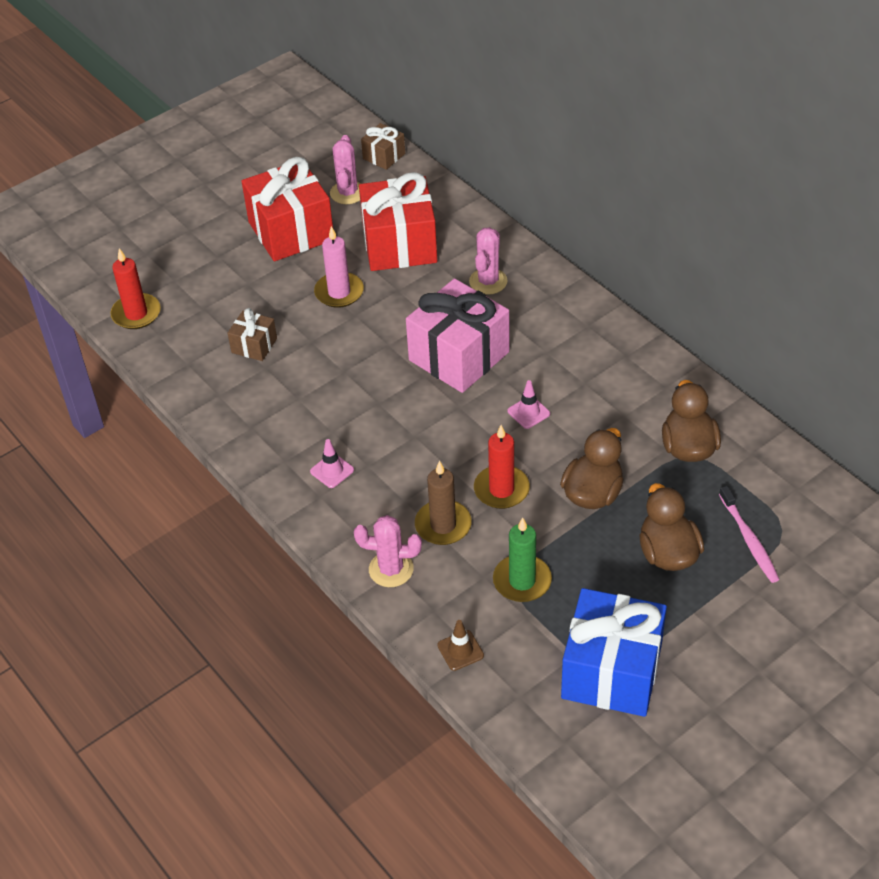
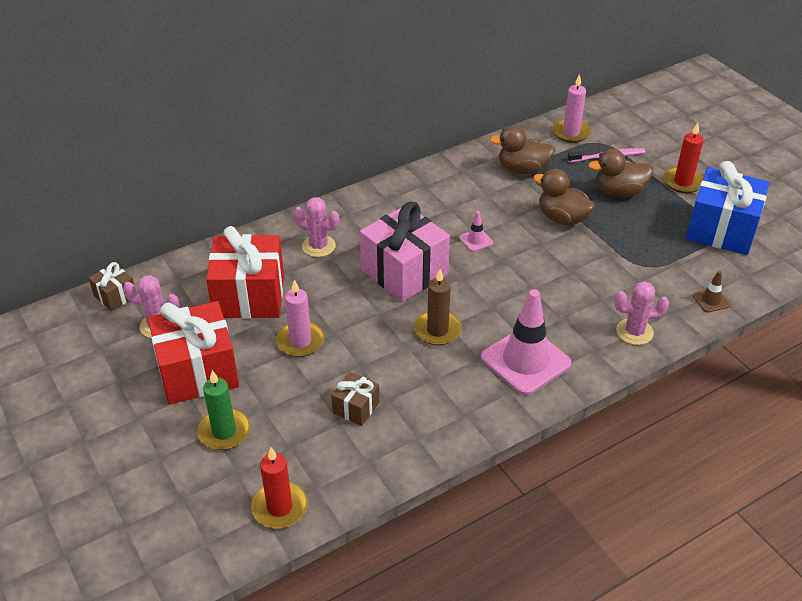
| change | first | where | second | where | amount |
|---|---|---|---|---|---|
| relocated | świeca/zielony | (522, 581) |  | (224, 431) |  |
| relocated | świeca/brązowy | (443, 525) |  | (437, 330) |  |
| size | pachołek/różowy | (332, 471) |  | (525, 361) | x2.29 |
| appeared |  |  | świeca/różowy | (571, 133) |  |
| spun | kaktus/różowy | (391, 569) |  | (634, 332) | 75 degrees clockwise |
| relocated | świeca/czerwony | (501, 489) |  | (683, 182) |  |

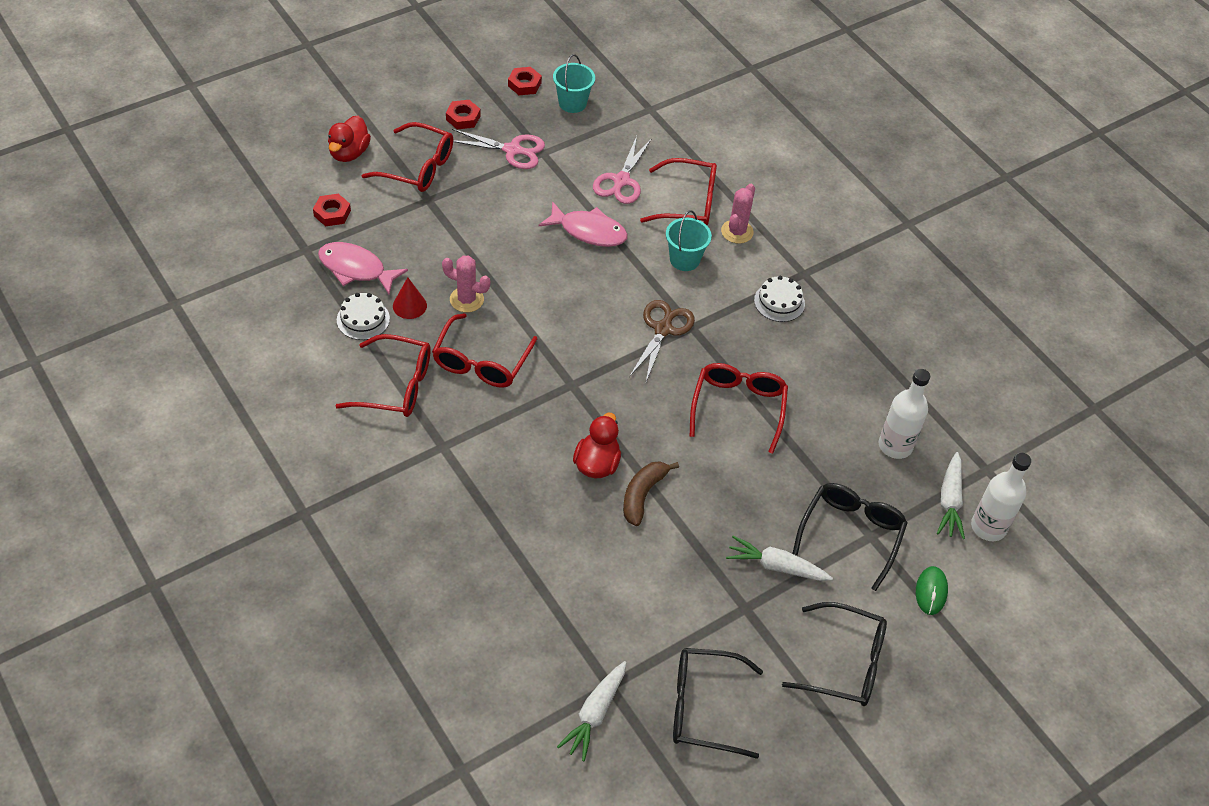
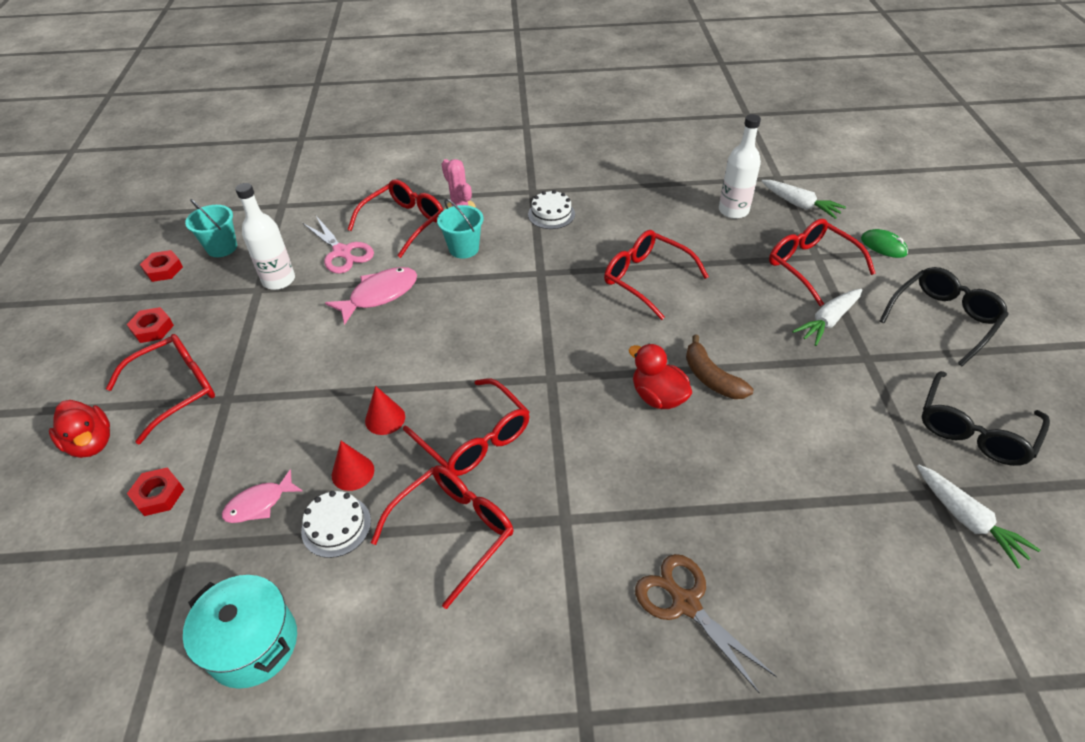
| change | first | where | second | where | amount |
|---|---|---|---|---|---|
| appeared |  |  | garnek/turkusowy | (253, 644) |  |
| size | ryba/różowy | (356, 269) |  | (259, 504) | x0.65 |
| relocated | butelka/biały | (988, 527) |  | (279, 280) |  |
| exchanged | kaktus/różowy | (466, 299) | stożek/czerwony | (385, 418) |  |
| relocated | nożyczki/brązowy | (663, 329) |  | (685, 603) |  |
| colour | okulary/czarny | (851, 534) | okulary/czerwony | (810, 266) |  |
| missing | nożyczki/różowy | (513, 150) |  |  |  |

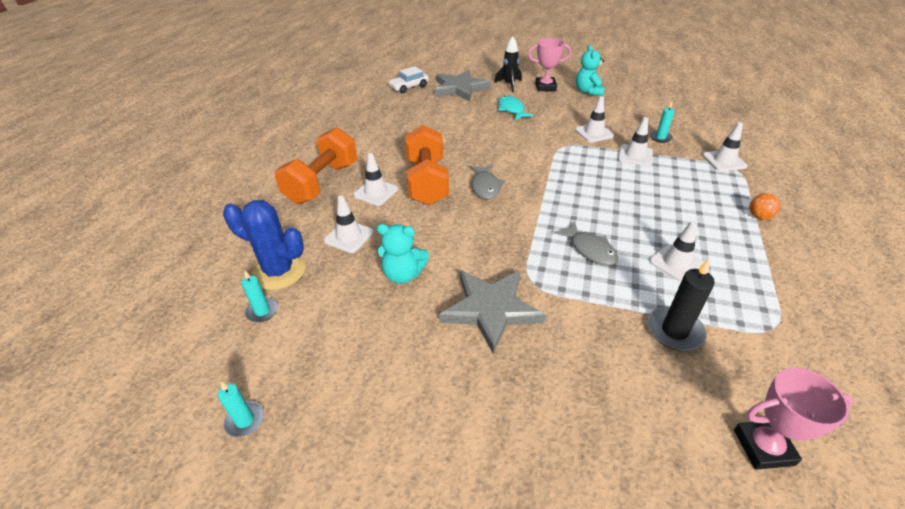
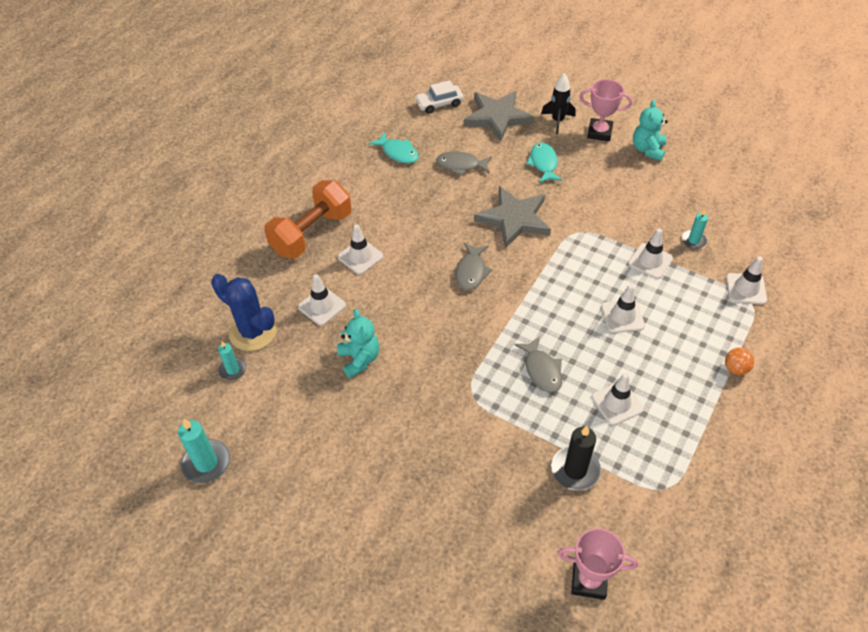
| change | first | where | second | where | amount |
|---|---|---|---|---|---|
| size | świeca/turkusowy | (245, 420) |  | (206, 463) | x1.63 |
| spun | miś/turkusowy | (403, 274) |  | (359, 359) | 135 degrees counterclockwise |
| appeared |  |  | ryba/turkusowy | (398, 153) |  |
| appeared |  |  | ryba/szary | (461, 165) |  |
| relocated | gwiazda/szary | (490, 309) |  | (514, 219) |  |
| relocated | pachołek/biały | (594, 133) |  | (622, 316) |  |
| missing | hantel/pomarańczowy | (427, 182) |  |  |  |

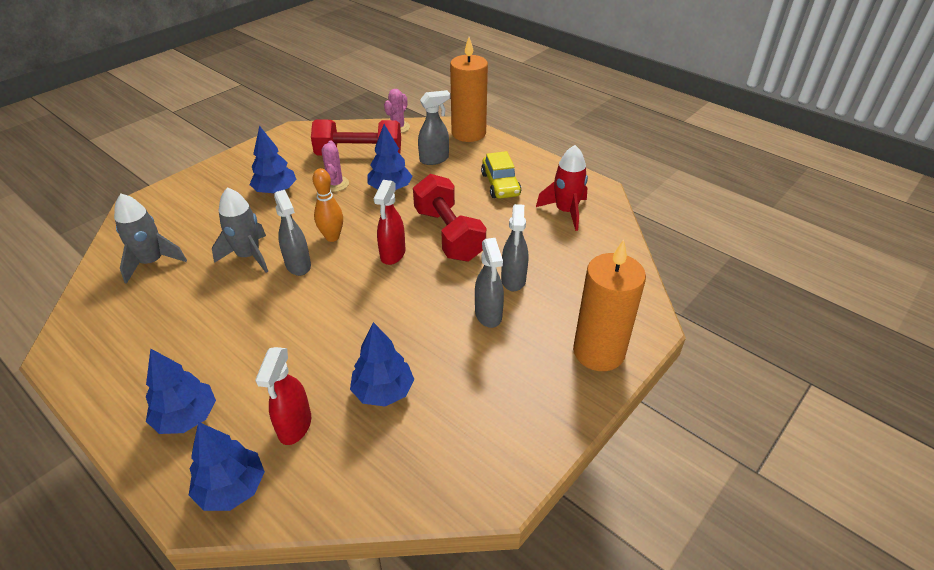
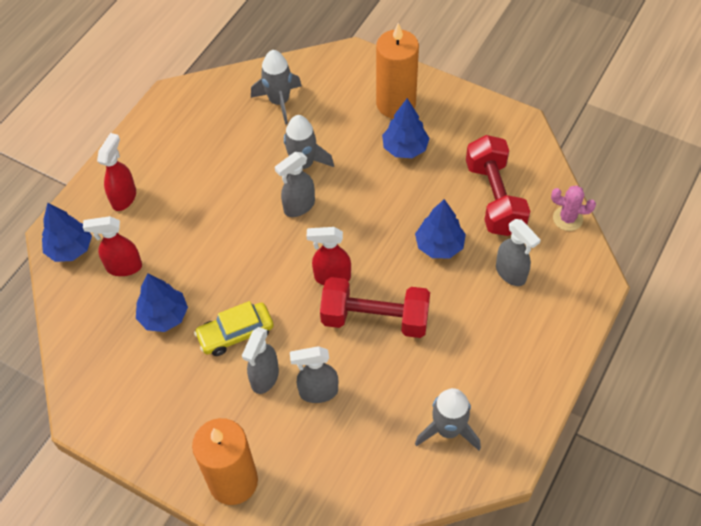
| change | first | where | second | where | amount |
|---|---|---|---|---|---|
| exchanged | drzewko/niebieski | (186, 417) | spryskiwacz/czerwony | (124, 198) |  |
| relocated | samochód/żółty | (500, 184) |  | (235, 334) |  |
| spun | spryskiwacz/szary | (488, 315) |  | (264, 378) | 45 degrees counterclockwise |
| spun | hantel/czerwony | (448, 234) |  | (375, 319) | 45 degrees clockwise |
| relocated | świeca/pomarańczowy | (468, 133) |  | (396, 104) |  |
| colour | rakieta/czerwony | (566, 211) | rakieta/szary | (448, 430) |  |
| missing | kręgiel/pomarańczowy | (332, 237) |  |  |  |
| missing | kaktus/różowy | (335, 184) |  |  |  |

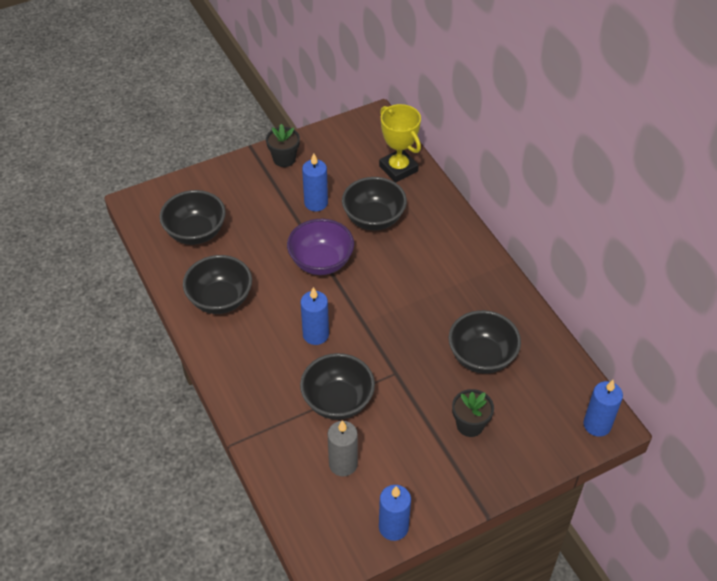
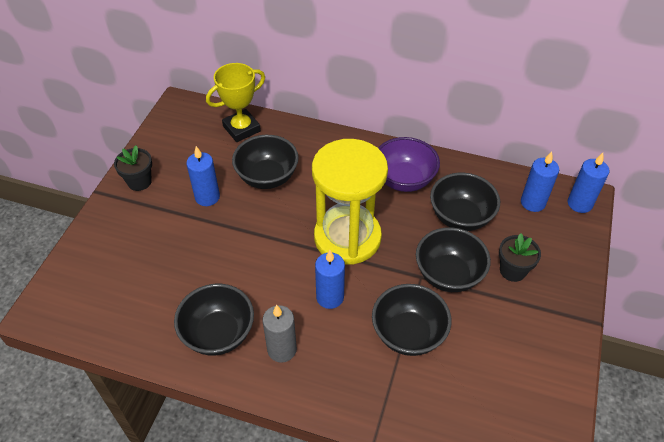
| change | first | where | second | where | amount |
|---|---|---|---|---|---|
| spun | puchar/żółty | (398, 169) |  | (241, 129) | 45 degrees counterclockwise |
| relocated | świeca/szary | (343, 464) |  | (282, 349) |  |
| appeared |  |  | klepsydra/żółty | (347, 237) |  |
| relocated | miska/fioletowy | (321, 262) |  | (404, 180) |  |
| relocated | miska/czarny | (196, 232) |  | (448, 274) |  |
| relocated | świeca/niebieski | (393, 527) |  | (532, 202) |  |

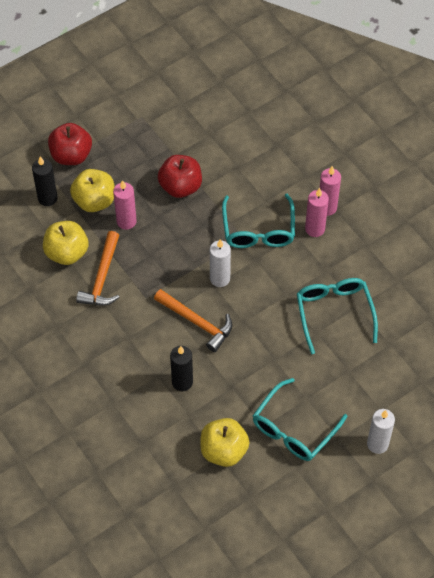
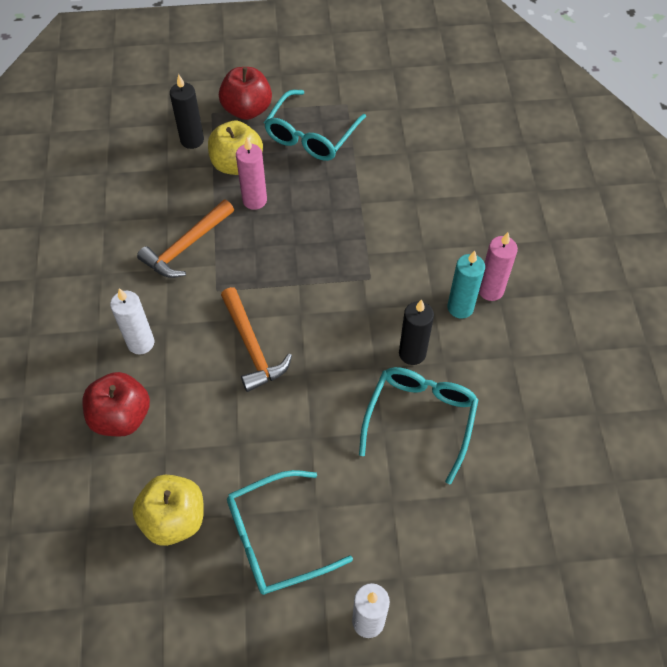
| change | first | where | second | where | amount |
|---|---|---|---|---|---|
| relocated | jabłko/czerwony | (180, 187) |  | (121, 416) |  |
| relocated | świeca/biały | (220, 278) |  | (141, 343) |  |
| relocated | okulary/turkusowy | (258, 230) |  | (311, 135) |  |
| relocated | świeca/czarny | (182, 382) |  | (412, 353) |  |
| colour | świeca/różowy | (315, 229) | świeca/turkusowy | (460, 307) |  |
| missing | jabłko/żółty | (67, 253) |  |  |  |

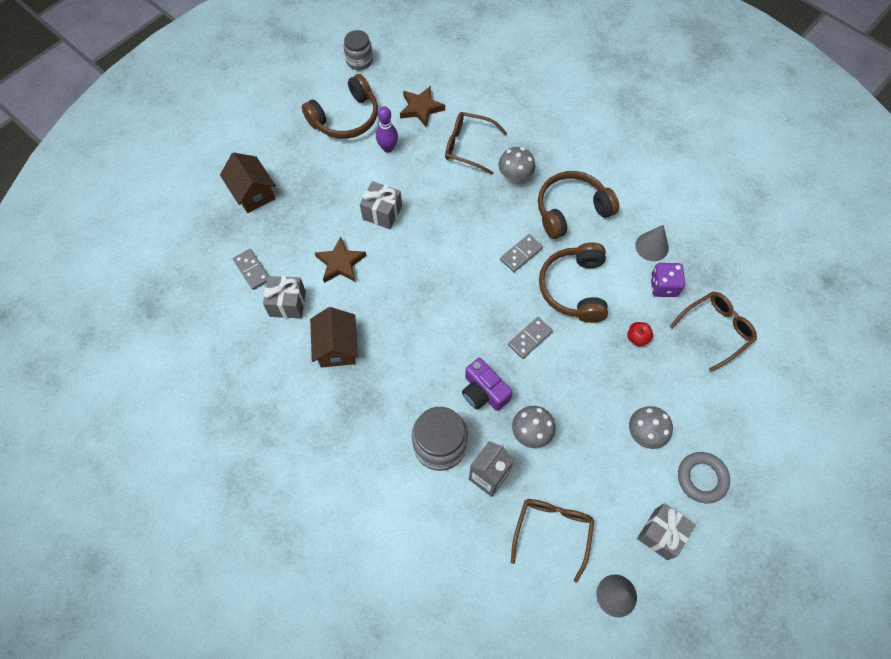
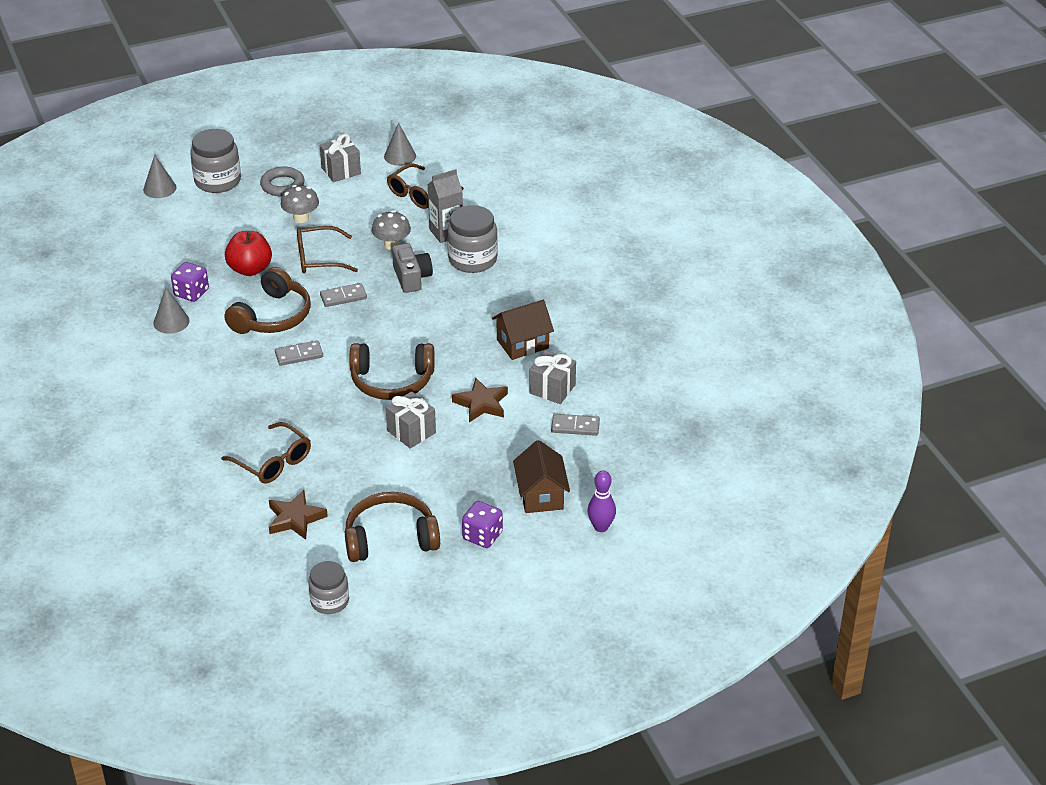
| change | first | where | second | where | amount |
|---|---|---|---|---|---|
| appeared |  |  | stożek/szary | (159, 188) |  |
| appeared |  |  | słoik/szary | (217, 181) |  |
| size | jabłko/czerwony | (637, 338) |  | (250, 269) | x1.90 |
| relocated | okulary/brązowy | (716, 330) |  | (318, 258) |  |
| relocated | słuchawki/brązowy | (571, 210) |  | (392, 381) |  |
| colour | aparat fotograficzny/fioletowy | (484, 392) | aparat fotograficzny/szary | (411, 278) |  |
| appeared |  |  | kostka do gry/fioletowy | (482, 536) |  |
| spun | domek/brązowy | (337, 347) |  | (522, 344) | 45 degrees clockwise |
| spun | kostka domina/szary | (252, 270) |  | (575, 426) | 75 degrees counterclockwise |
| relocated | kręgiel/fioletowy | (388, 148) |  | (601, 527) |  |
| missing | grzyb/szary | (515, 176) |  |  |  |

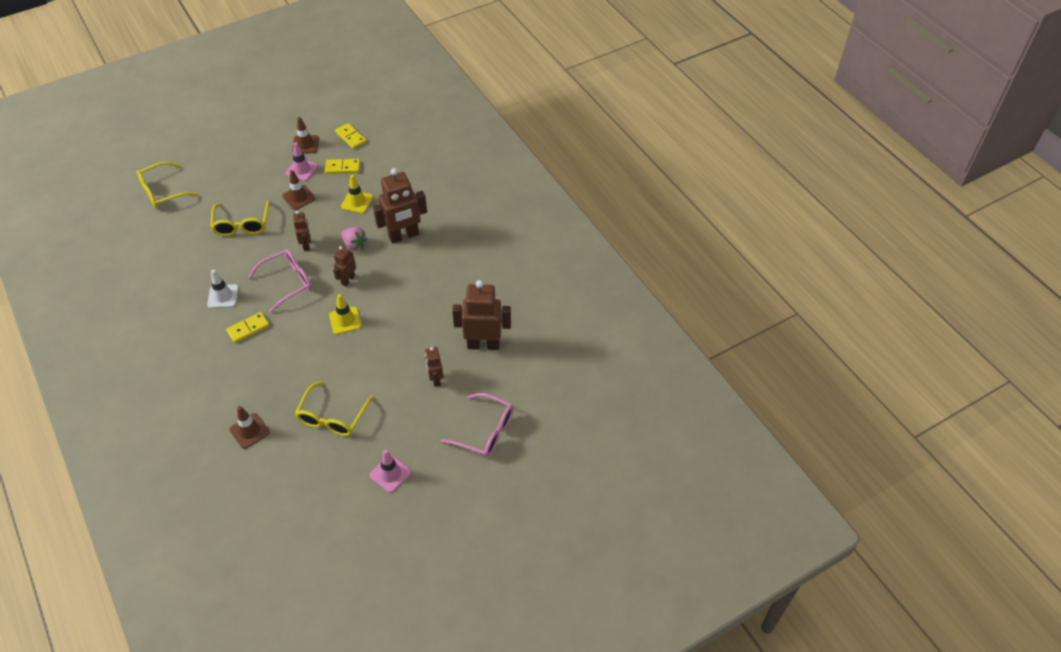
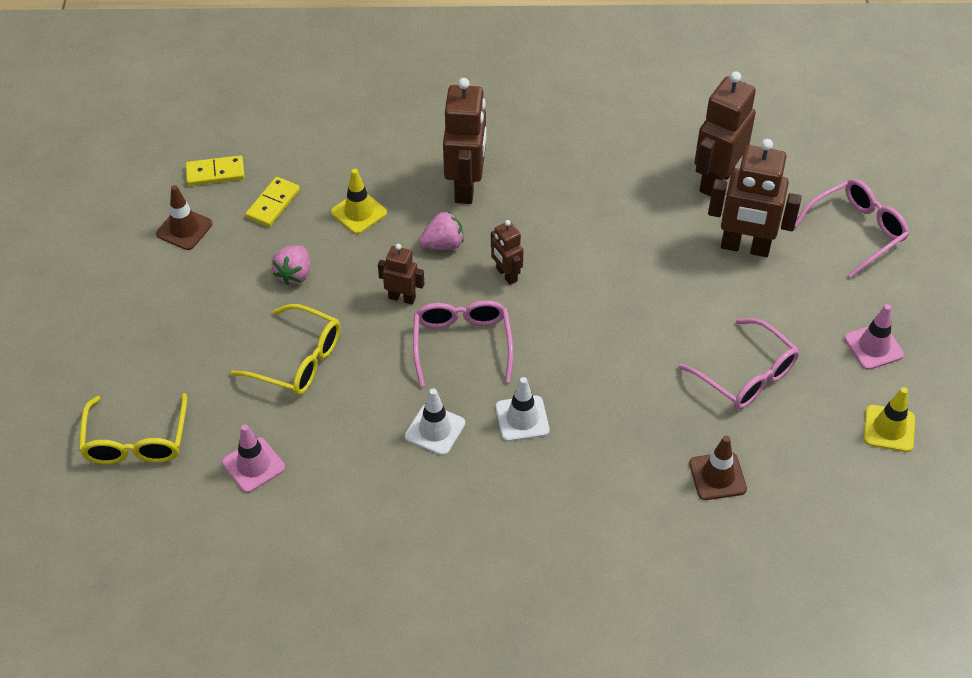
| change | first | where | second | where | amount |
|---|---|---|---|---|---|
| relocated | pachołek/różowy | (302, 170) |  | (253, 465) |  |
| exchanged | pachołek/brązowy | (298, 197) | truskawka/różowy | (294, 274) |  |
| exchanged | kostka domina/żółty | (248, 328) | pachołek/biały | (522, 419) |  |
| colour | okulary/żółty | (332, 417) | okulary/różowy | (746, 375) |  |
| size | robot/brązowy | (435, 379) |  | (745, 247) | x1.88 |
| relocated | pachołek/żółty | (345, 320) |  | (889, 428) |  |

